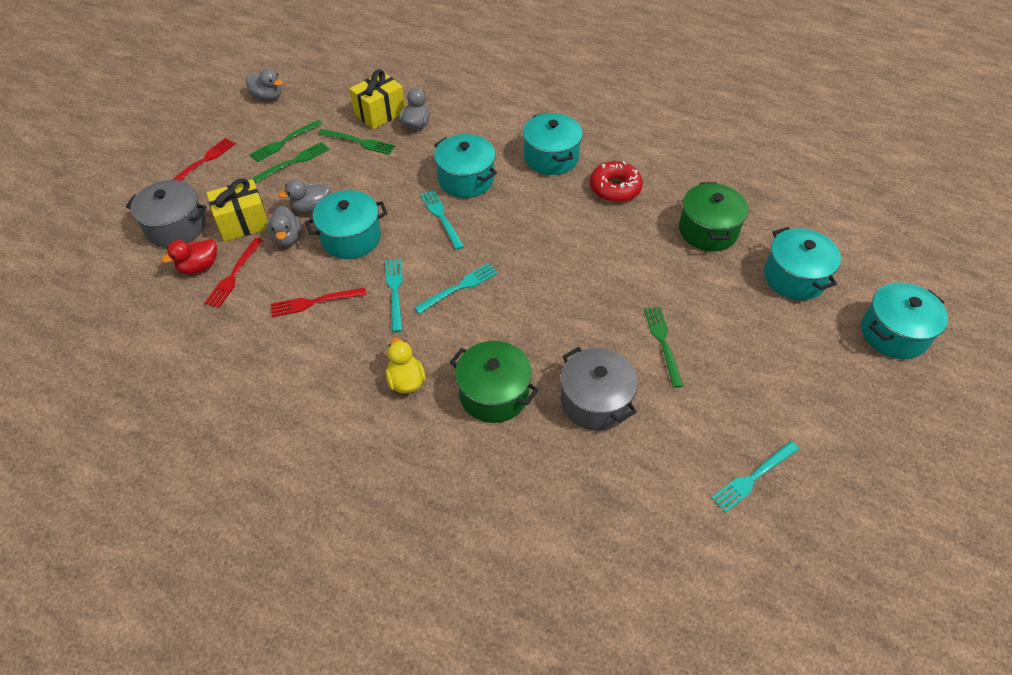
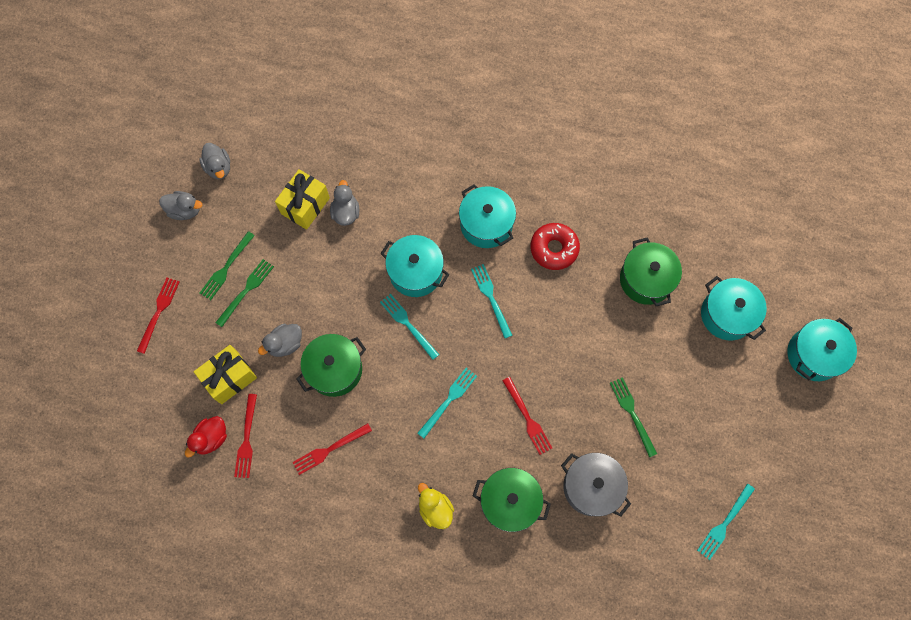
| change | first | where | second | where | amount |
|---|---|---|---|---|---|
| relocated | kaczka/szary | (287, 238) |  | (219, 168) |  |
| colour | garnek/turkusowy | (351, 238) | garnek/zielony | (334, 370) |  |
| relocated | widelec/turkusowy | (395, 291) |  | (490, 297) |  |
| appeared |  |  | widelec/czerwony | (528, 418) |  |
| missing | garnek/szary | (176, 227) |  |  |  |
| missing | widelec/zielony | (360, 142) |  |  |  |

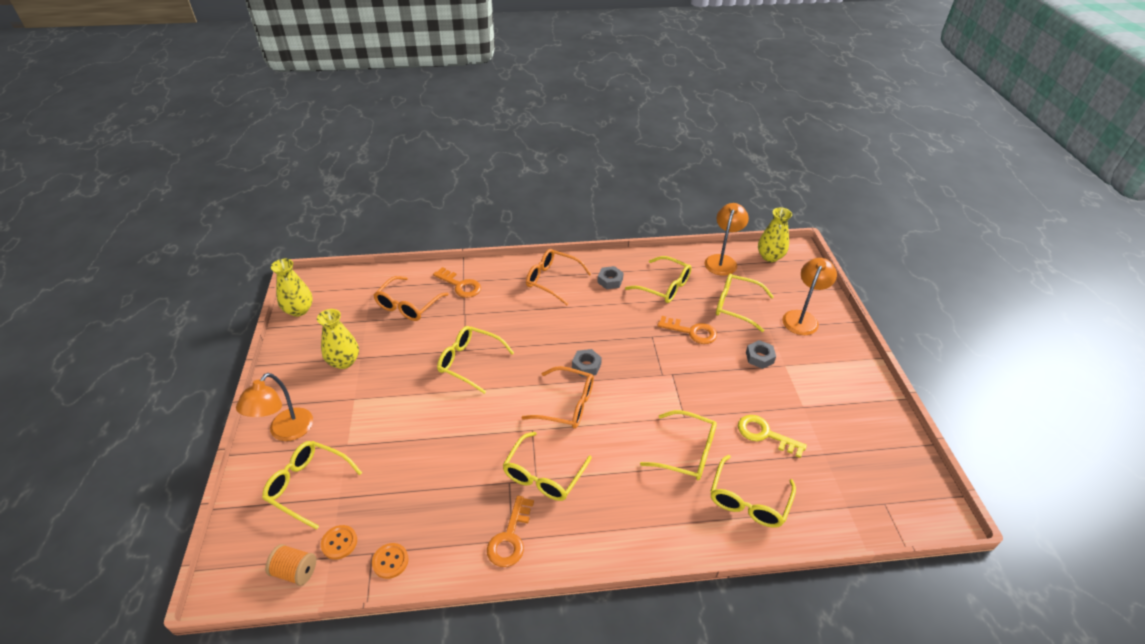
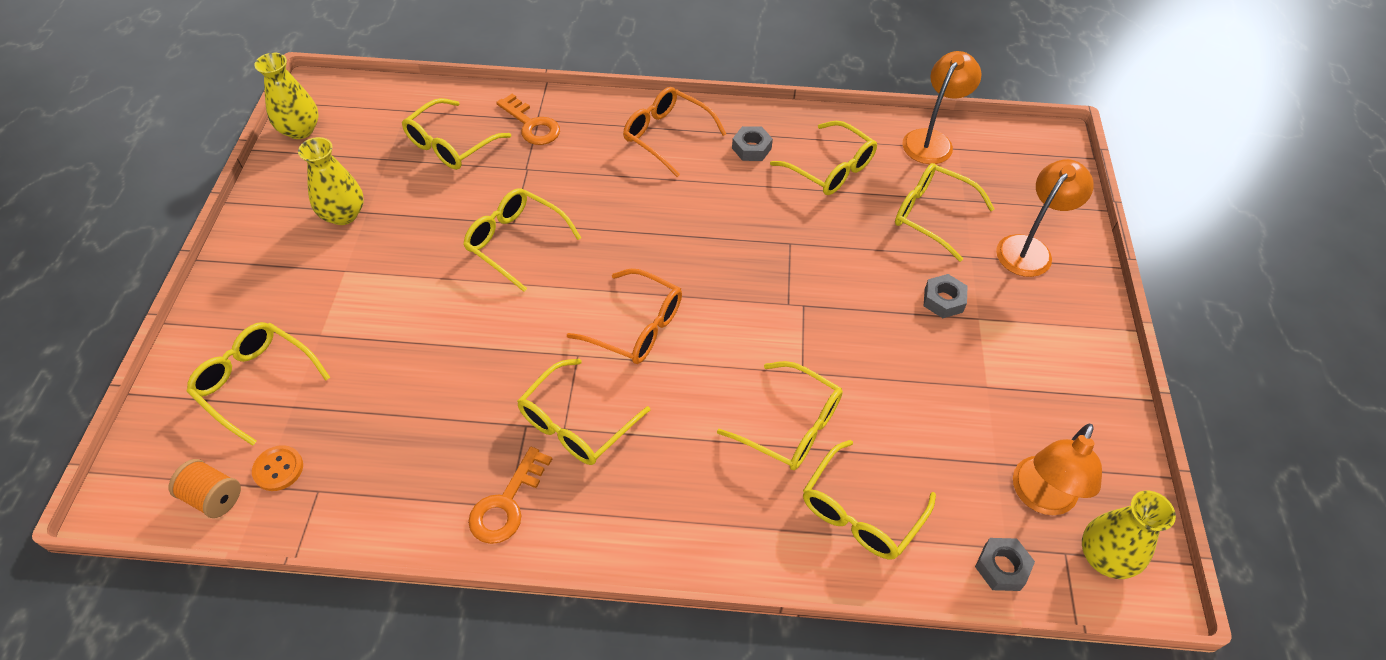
| change | first | where | second | where | amount |
|---|---|---|---|---|---|
| colour | okulary/pomarańczowy | (408, 305) | okulary/żółty | (450, 145) |  |
| relocated | nakrętka/szary | (586, 366) |  | (1001, 567) |  |
| relocated | lampka/pomarańczowy | (286, 432) |  | (1040, 497) |  |
| relocated | wazon/żółty | (770, 256) |  | (1104, 557) |  |
| missing | guzik/pomarańczowy | (390, 561) |  |  |  |
| missing | klucz/pomarańczowy | (691, 332) |  |  |  |
| missing | klucz/żółty | (765, 434) |  |  |  |

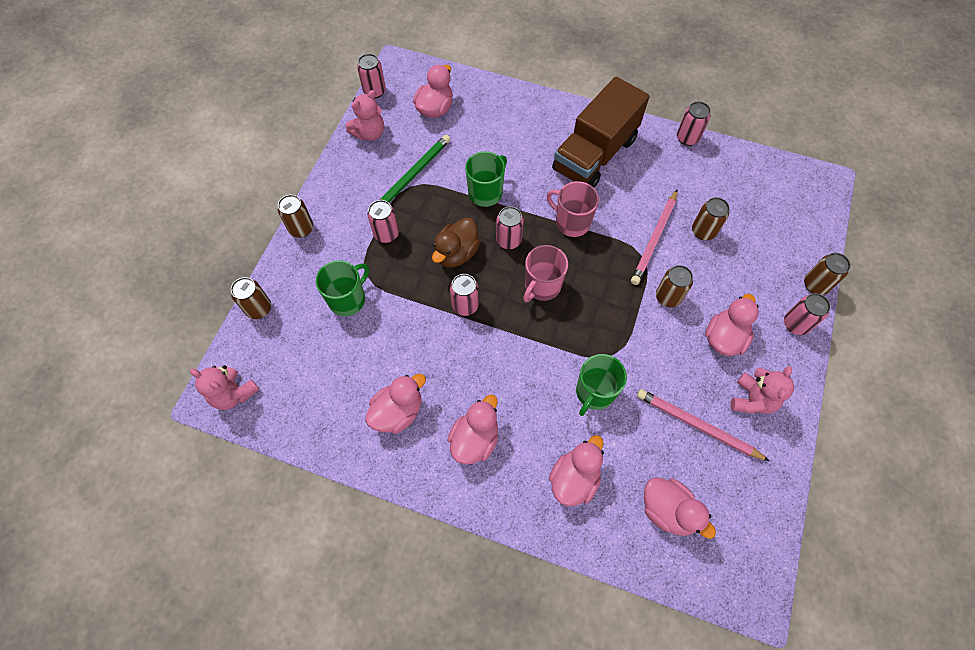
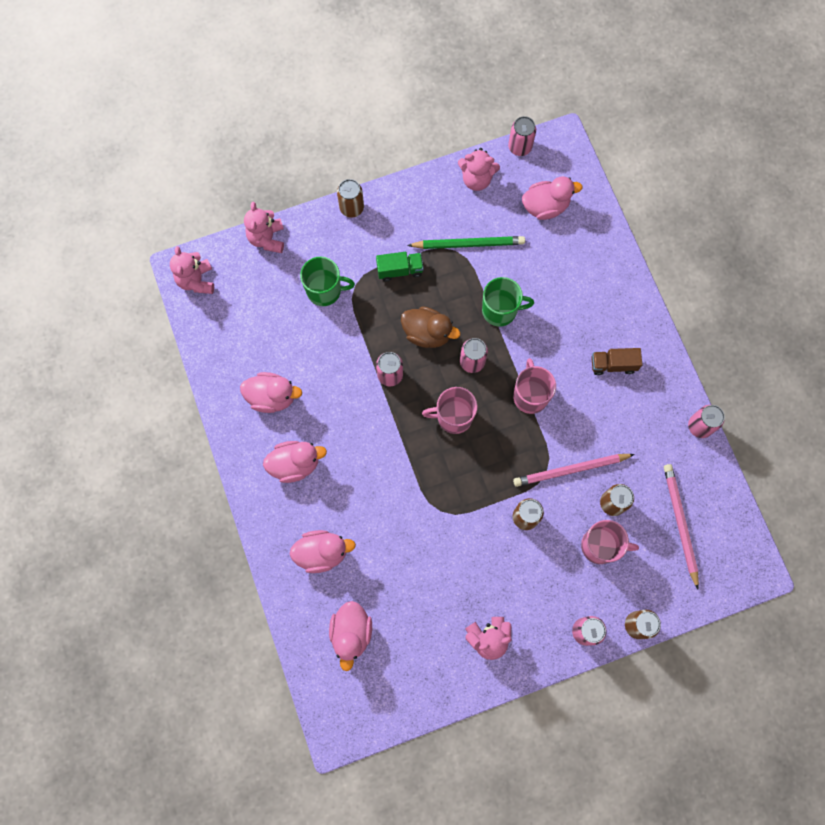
| change | first | where | second | where | amount |
|---|---|---|---|---|---|
| exchanged | puszka/brązowy | (259, 309) | miś/różowy | (267, 238) |  |
| exchanged | puszka/różowy | (386, 234) | ciężarówka/zielony | (400, 270) |  |
| spun | kaczka/brązowy | (456, 253) |  | (427, 333) | 150 degrees counterclockwise |
| appeared |  |  | kubek/różowy | (600, 546) |  |
| size | ciężarówka/brązowy | (594, 154) |  | (613, 364) | x0.44 |
| relocated | ołówek/różowy | (697, 426) |  | (680, 524) |  |
| missing | kubek/zielony | (594, 392) |  |  |  |
| missing | kaczka/różowy | (724, 338) |  |  |  |

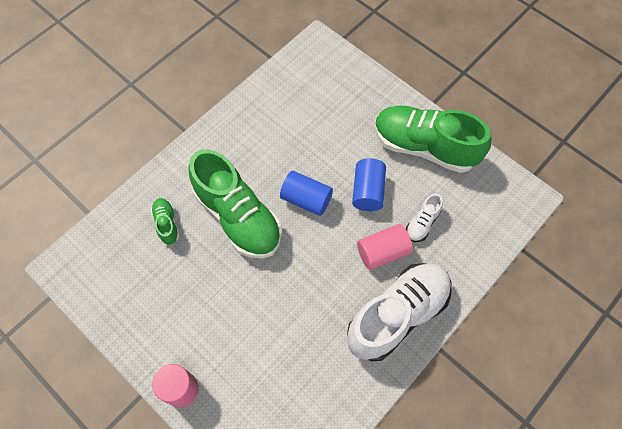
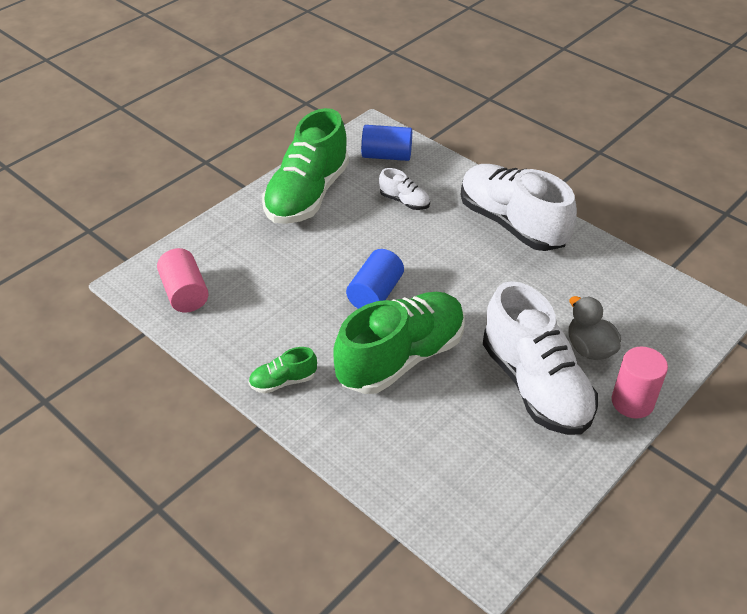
| change | first | where | second | where | amount |
|---|---|---|---|---|---|
| relocated | walec/różowy | (383, 252) |  | (185, 293) |  |
| relocated | but/zielony | (167, 224) |  | (283, 381) |  |
| relocated | walec/niebieski | (368, 191) |  | (386, 155) |  |
| appeared |  |  | but/biały | (535, 385) |  |
| appeared |  |  | kaczka/szary | (589, 348) |  |

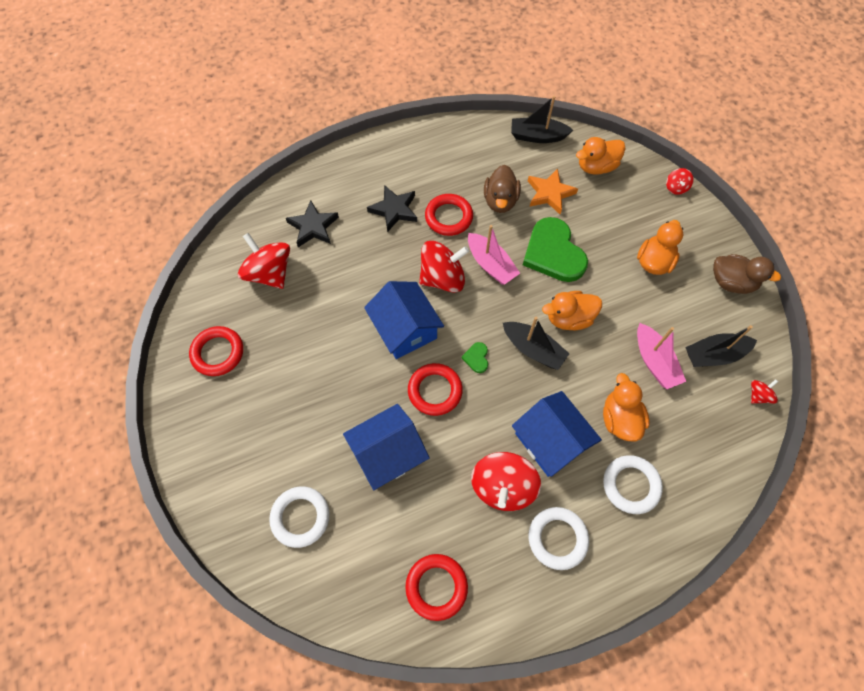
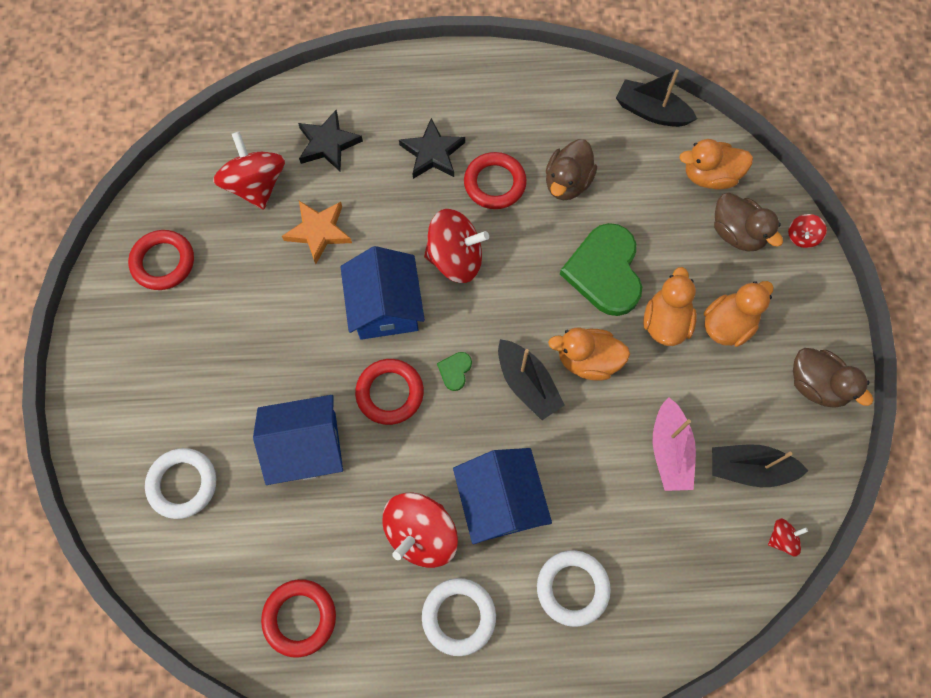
| change | first | where | second | where | amount |
|---|---|---|---|---|---|
| relocated | gwiazda/pomarańczowy | (550, 193) |  | (319, 232) |  |
| relocated | kaczka/pomarańczowy | (619, 419) |  | (665, 322) |  |
| appeared |  |  | kaczka/brązowy | (737, 233) |  |
| missing | łódka/różowy | (490, 264) |  |  |  |

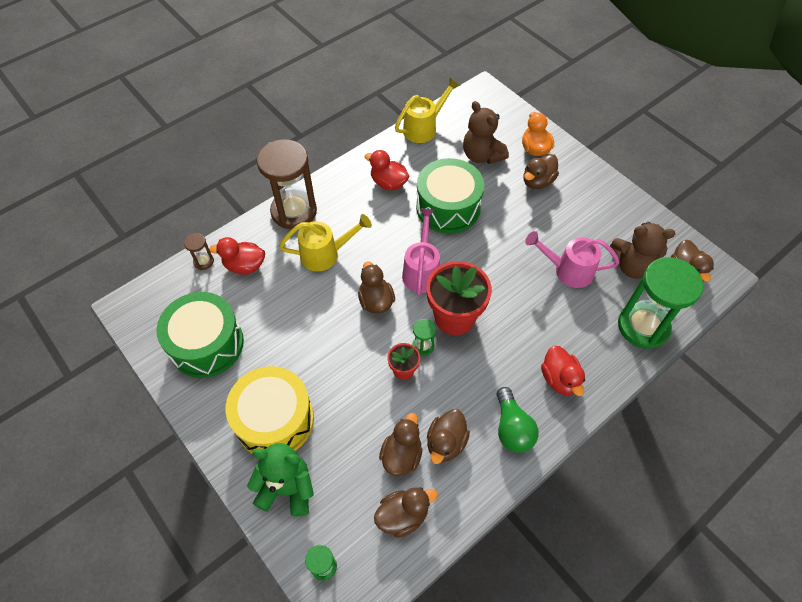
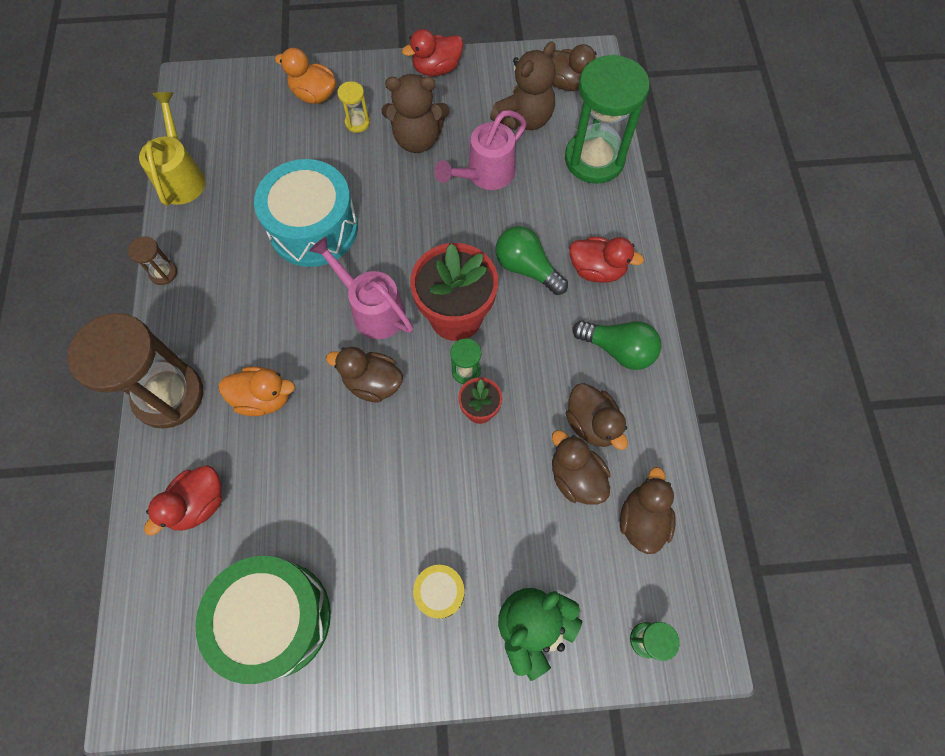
| change | first | where | second | where | amount |
|---|---|---|---|---|---|
| relocated | klepsydra/brązowy | (203, 261) |  | (163, 273) |  |
| exchanged | konewka/żółty | (325, 254) | kaczka/pomarańczowy | (264, 398) |  |
| colour | bęben/zielony | (448, 207) | bęben/turkusowy | (313, 228) |  |
| exchanged | kaczka/brązowy | (537, 181) | klepsydra/żółty | (357, 123) |  |
| relocated | miś/brązowy | (482, 155) |  | (417, 139) |  |
| relocated | kaczka/czerwony | (388, 183) |  | (436, 69) |  |
| size | bęben/żółty | (274, 420) |  | (440, 592) | x0.45 |
| appeared |  |  | żarówka/zielony | (526, 268) |  |

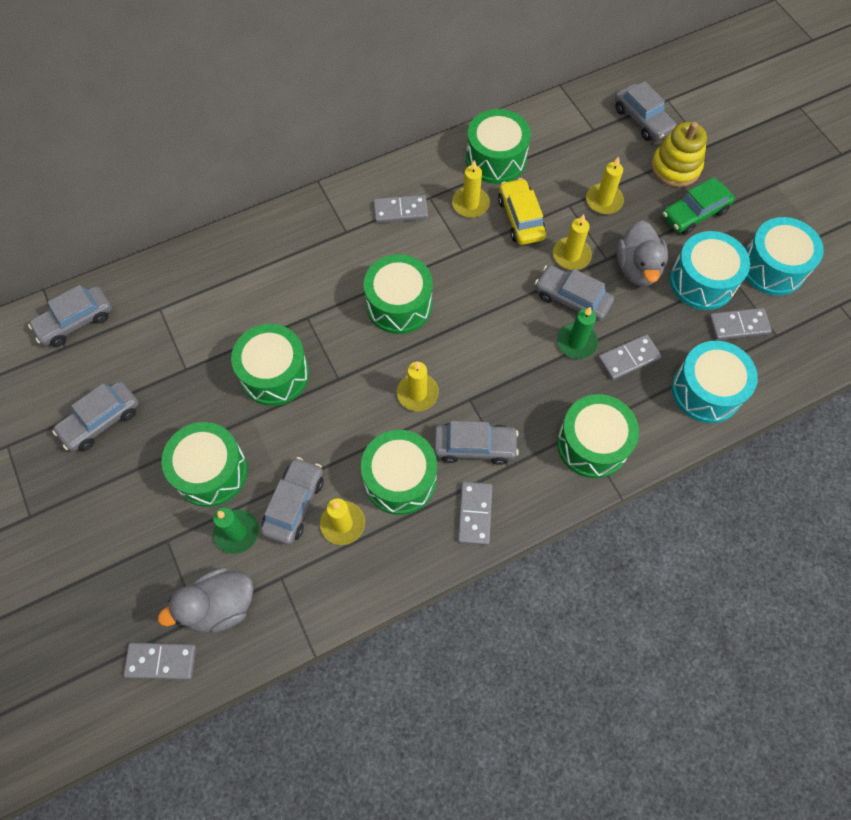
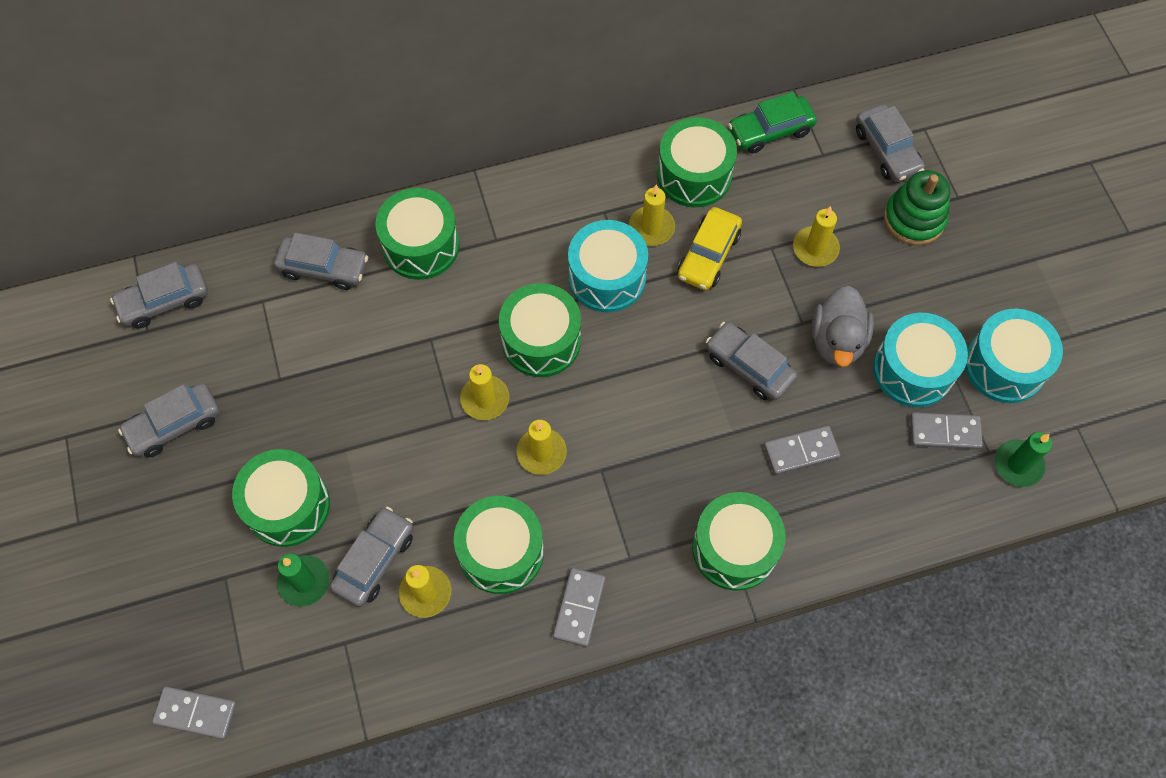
| change | first | where | second | where | amount |
|---|---|---|---|---|---|
| relocated | samochód/szary | (474, 446) |  | (324, 268) |  |
| relocated | bęben/zielony | (275, 374) |  | (421, 245) |  |
| relocated | świeca/żółty | (571, 255) |  | (485, 399) |  |
| relocated | bęben/turkusowy | (706, 391) |  | (607, 277) |  |
| spun | samochód/żółty | (520, 218) |  | (708, 255) | 150 degrees counterclockwise |
| relocated | samochód/zielony | (694, 213) |  | (770, 131) |  |
| colour | zabawka nakładanka/żółty | (675, 167) | zabawka nakładanka/zielony | (914, 219) |  |
| relocated | świeca/zielony | (576, 342) |  | (1018, 464) |  |
| missing | kaczka/szary | (220, 605) |  |  |  |
| missing | kostka domina/szary | (400, 211) |  |  |  |

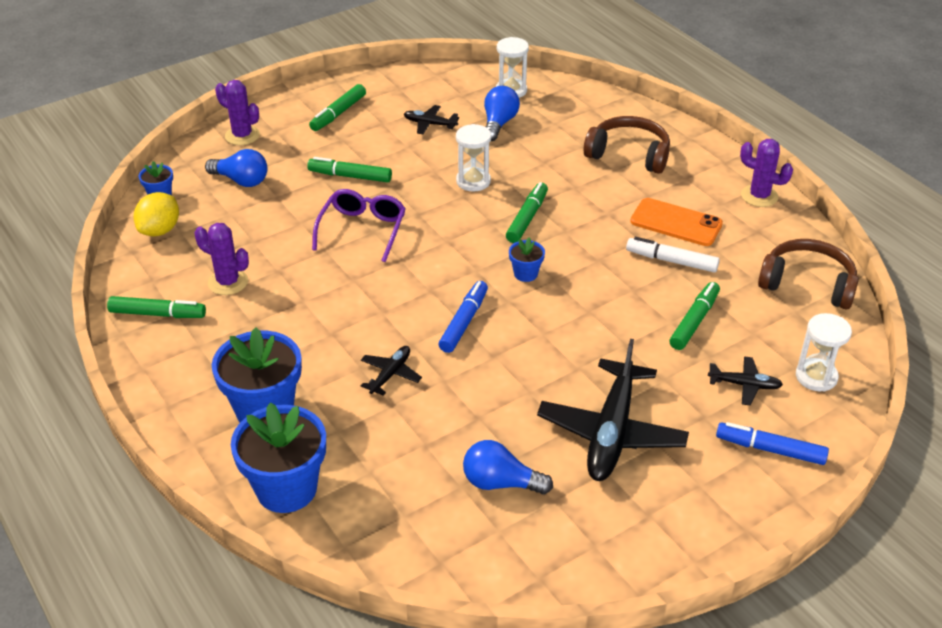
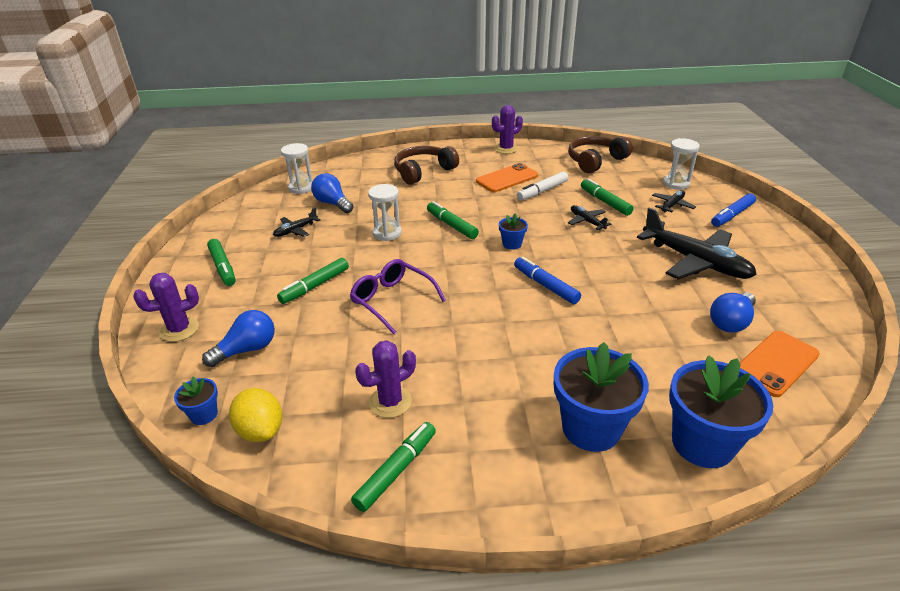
| change | first | where | second | where | amount |
|---|---|---|---|---|---|
| relocated | samolot/czarny | (390, 374) |  | (587, 221) |  |
| appeared |  |  | telefon/pomarańczowy | (776, 363) |  |

